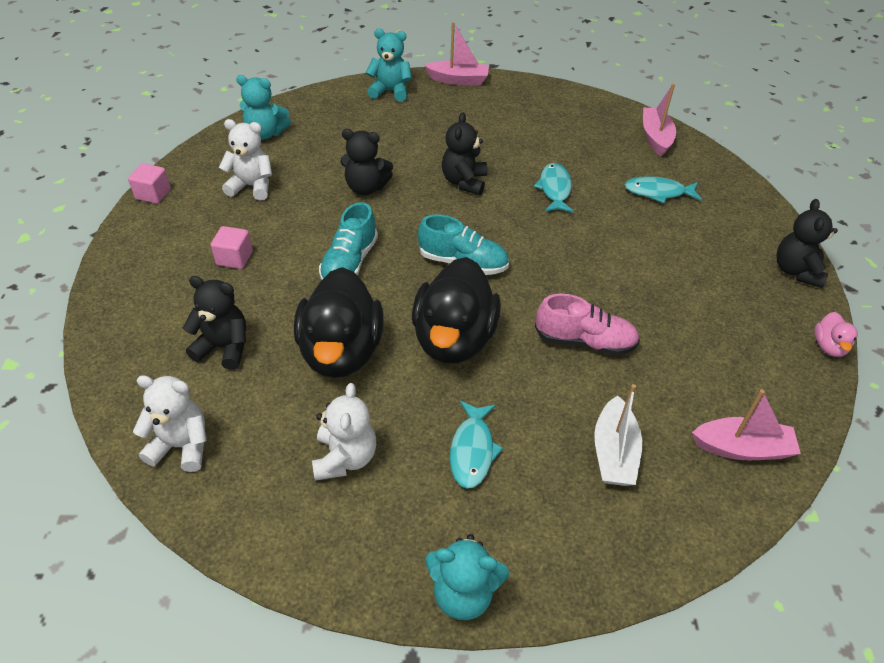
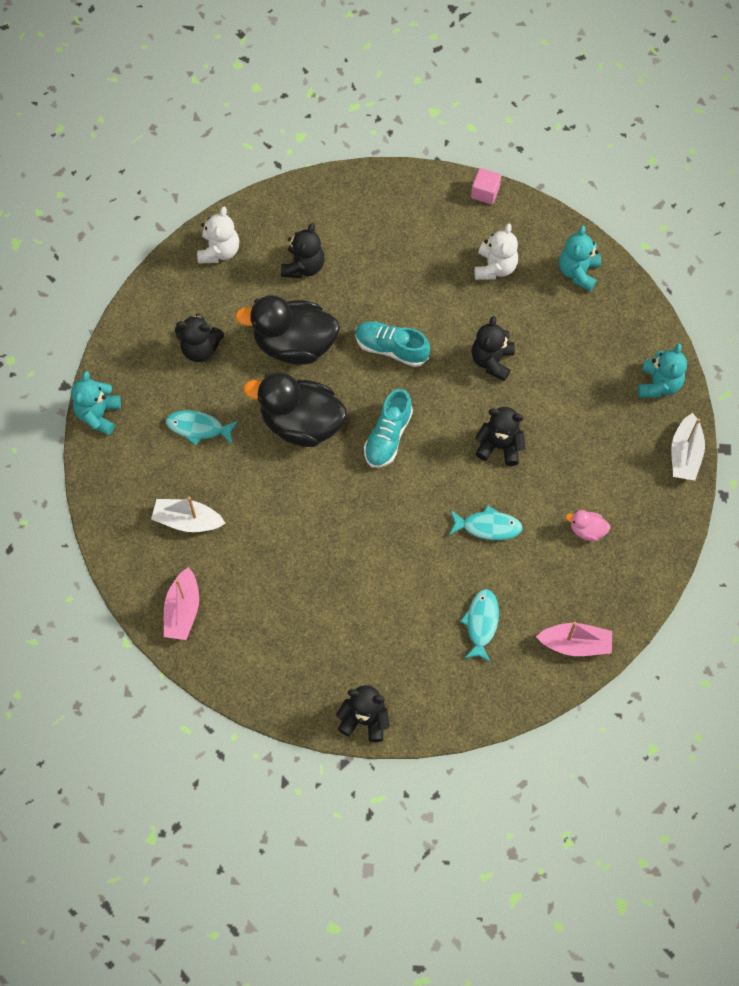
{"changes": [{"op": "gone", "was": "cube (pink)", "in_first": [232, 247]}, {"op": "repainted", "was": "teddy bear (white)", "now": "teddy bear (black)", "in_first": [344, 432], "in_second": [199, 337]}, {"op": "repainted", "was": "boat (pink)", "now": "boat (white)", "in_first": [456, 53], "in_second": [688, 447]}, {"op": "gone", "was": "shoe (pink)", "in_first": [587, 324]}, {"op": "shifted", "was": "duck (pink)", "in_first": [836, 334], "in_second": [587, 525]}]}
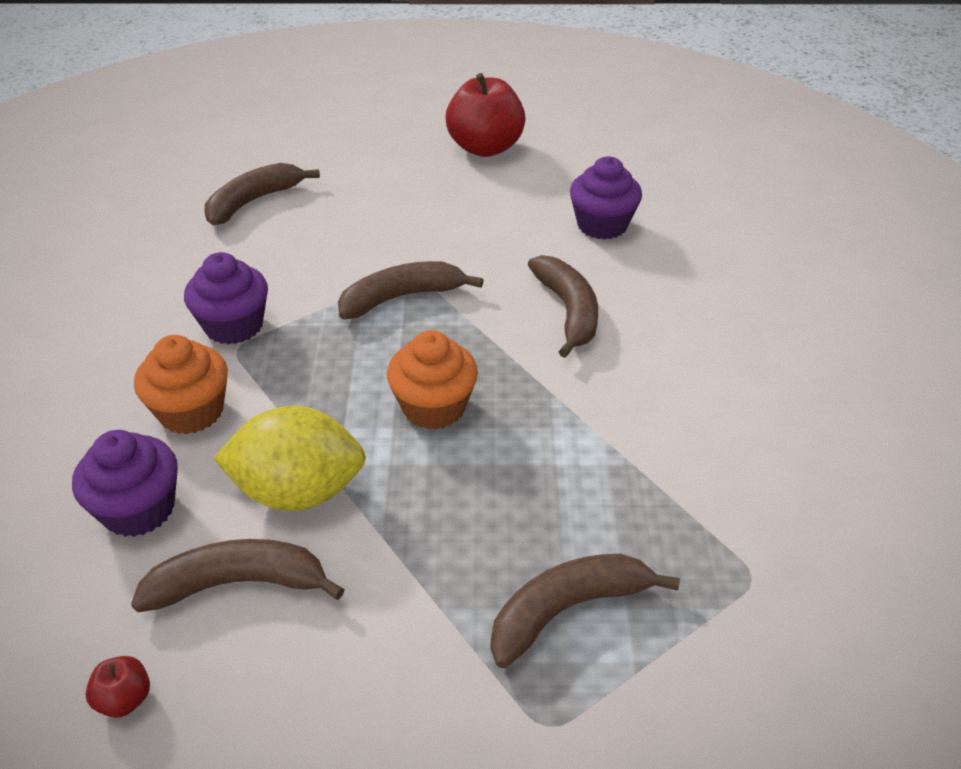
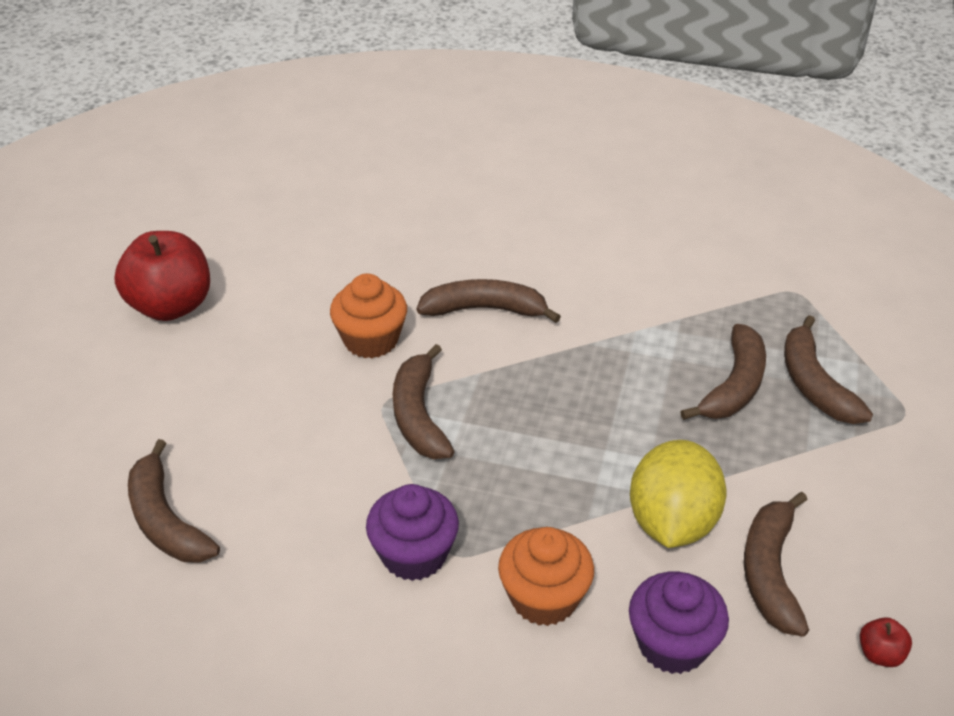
{"changes": [{"op": "shifted", "was": "cupcake (orange)", "in_first": [432, 379], "in_second": [368, 316]}, {"op": "gone", "was": "cupcake (purple)", "in_first": [606, 198]}, {"op": "new", "now": "banana (brown)", "in_second": [723, 372]}]}
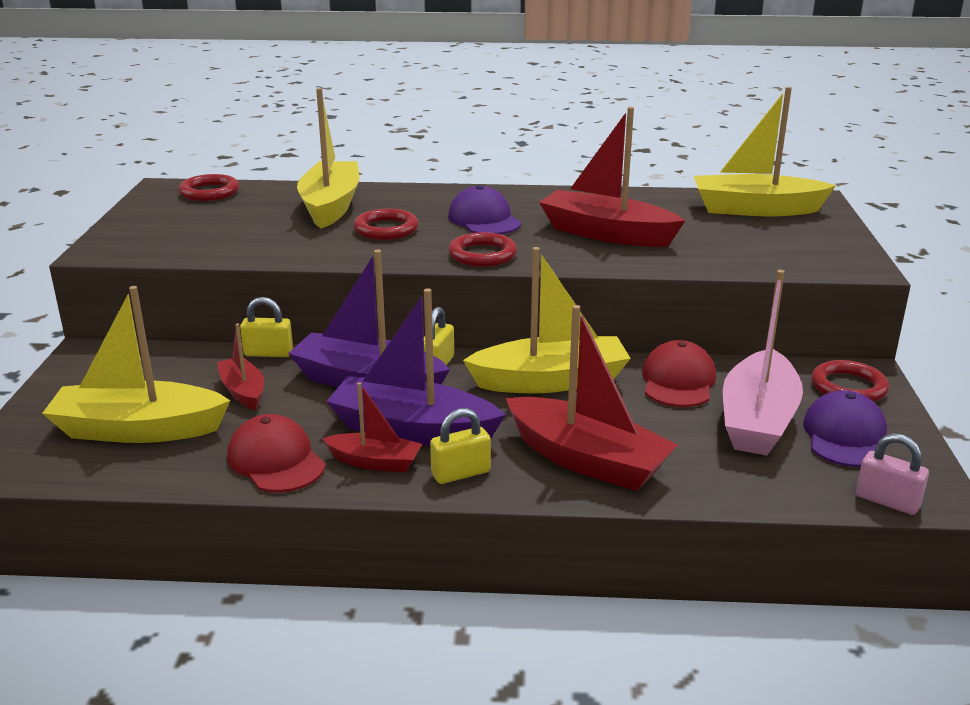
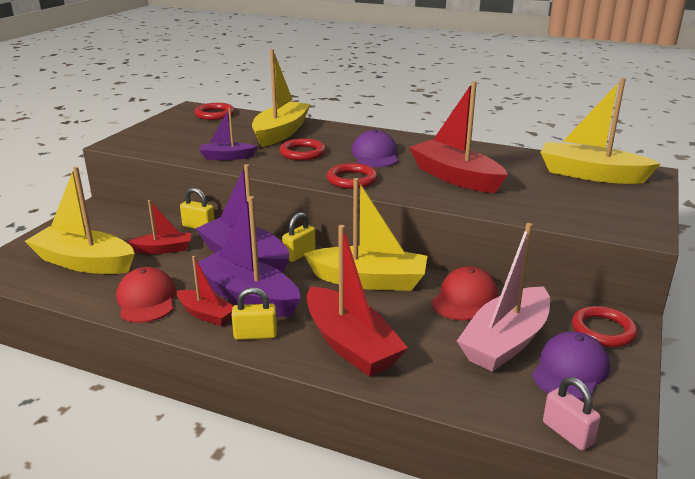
{"changes": [{"op": "rotated", "was": "boat (red)", "in_first": [240, 366], "in_second": [159, 227], "clockwise": 90}, {"op": "new", "now": "boat (purple)", "in_second": [228, 134]}]}
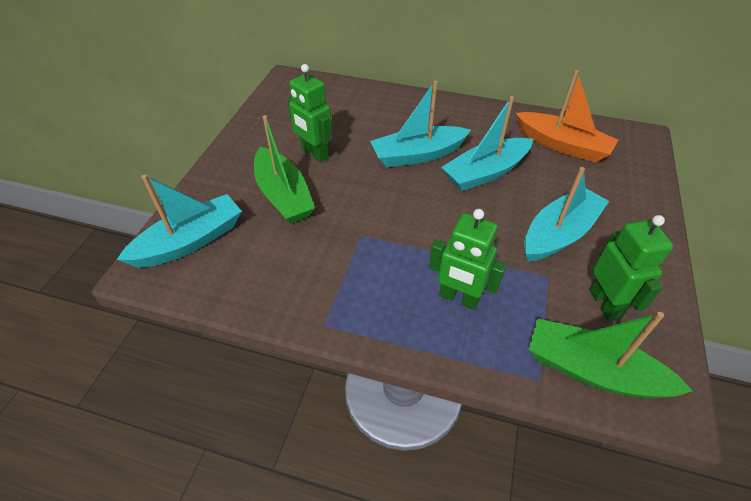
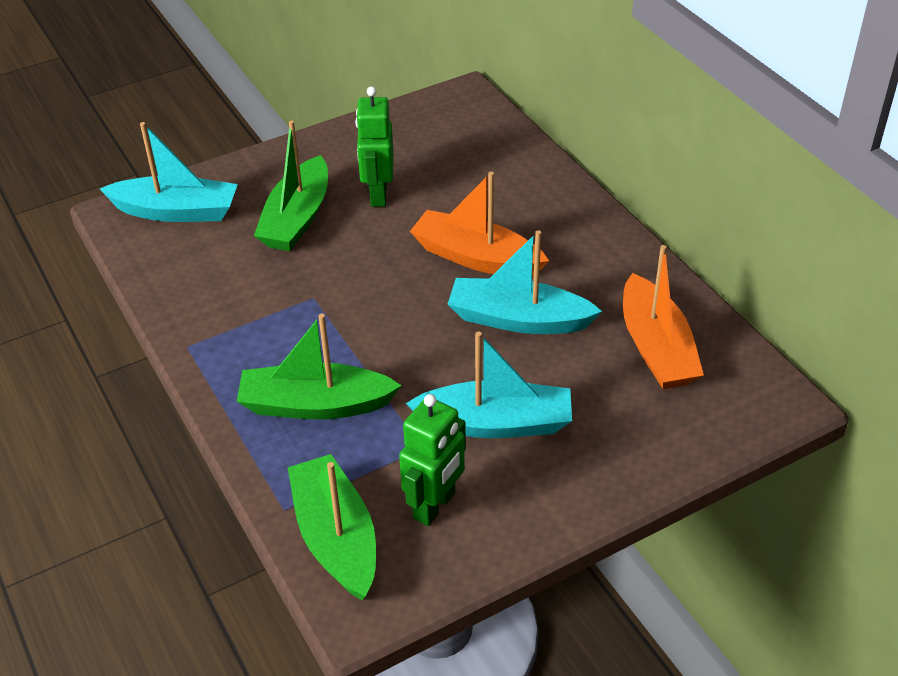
{"changes": [{"op": "repainted", "was": "boat (turquoise)", "now": "boat (orange)", "in_first": [420, 124], "in_second": [479, 224]}, {"op": "swapped", "was": "robot (green)", "now": "boat (green)", "in_first": [467, 259], "in_second": [319, 367]}]}
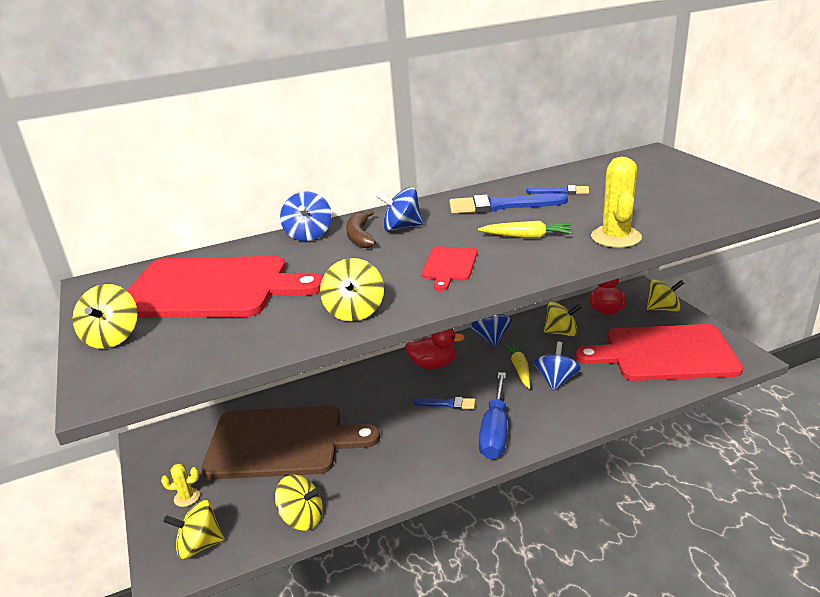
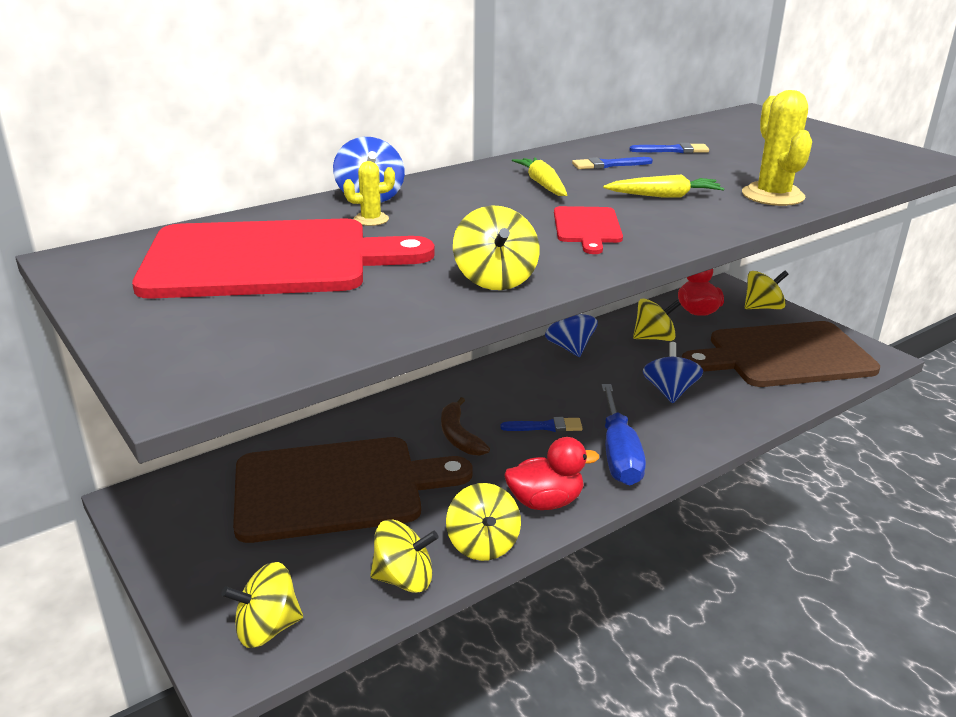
{"changes": [{"op": "shifted", "was": "spinning top (yellow)", "in_first": [105, 316], "in_second": [483, 522]}, {"op": "shifted", "was": "cactus (yellow)", "in_first": [180, 485], "in_second": [369, 193]}, {"op": "shifted", "was": "banana (brown)", "in_first": [361, 229], "in_second": [465, 426]}, {"op": "gone", "was": "spinning top (blue)", "in_first": [399, 209]}, {"op": "shifted", "was": "duck (red)", "in_first": [435, 348], "in_second": [552, 473]}, {"op": "scaled", "was": "brush (blue)", "in_first": [508, 203], "in_second": [612, 163], "ratio": 0.54}, {"op": "shifted", "was": "carrot (yellow)", "in_first": [516, 365], "in_second": [539, 176]}, {"op": "repainted", "was": "cutting board (red)", "now": "cutting board (brown)", "in_first": [659, 352], "in_second": [781, 354]}]}
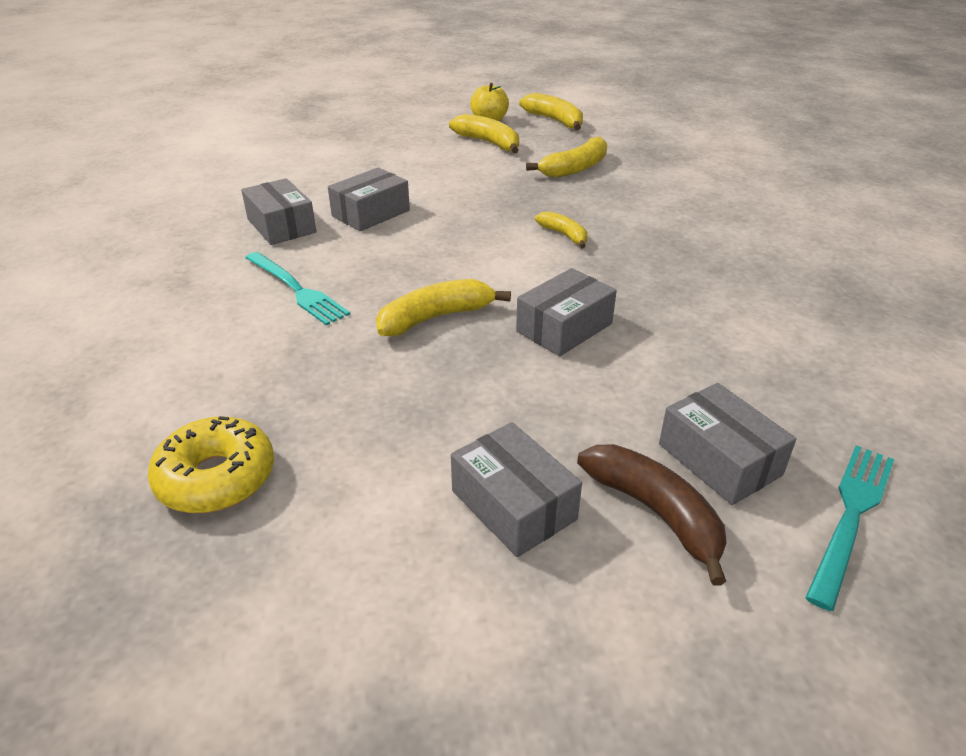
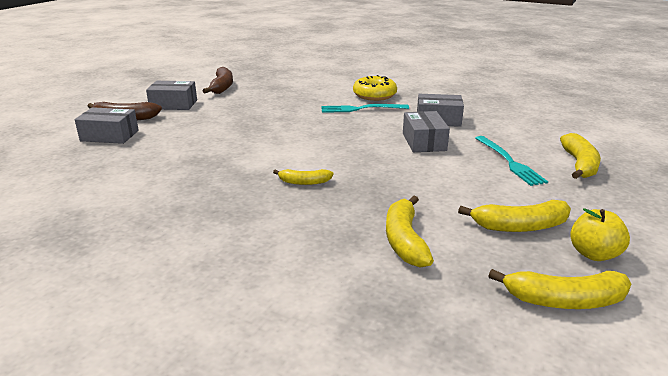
{"changes": [{"op": "shifted", "was": "donut (yellow)", "in_first": [211, 464], "in_second": [375, 88]}, {"op": "shifted", "was": "banana (yellow)", "in_first": [443, 307], "in_second": [580, 156]}, {"op": "gone", "was": "box (grey)", "in_first": [566, 312]}, {"op": "shifted", "was": "fork (turquoise)", "in_first": [849, 528], "in_second": [511, 161]}, {"op": "new", "now": "banana (brown)", "in_second": [218, 80]}]}
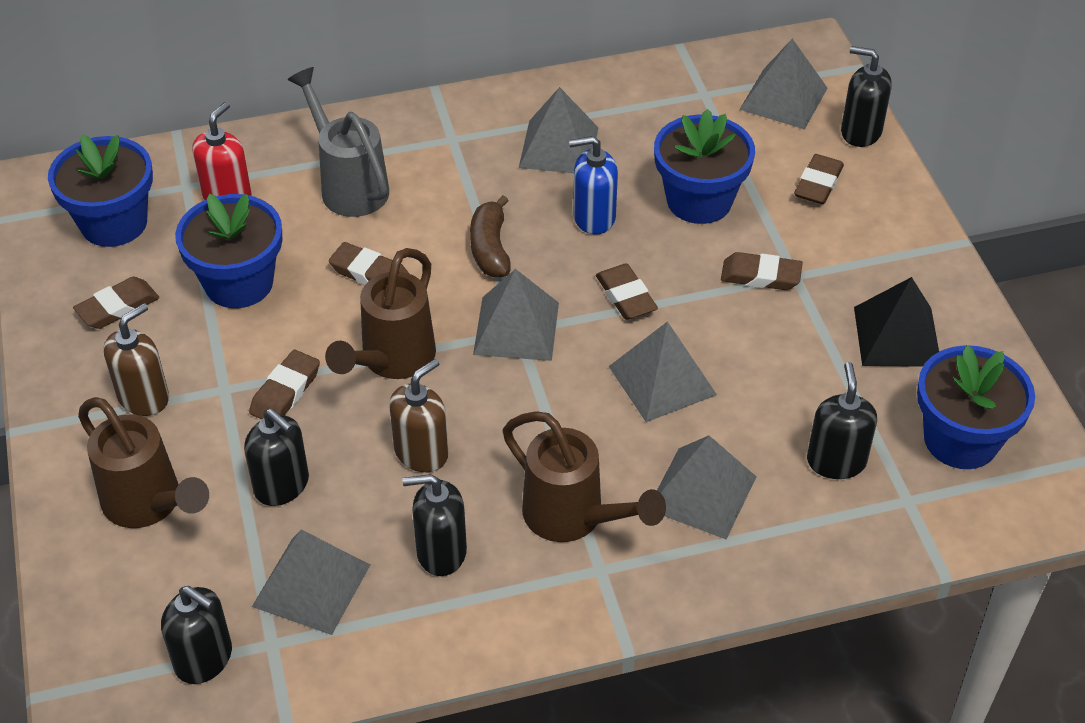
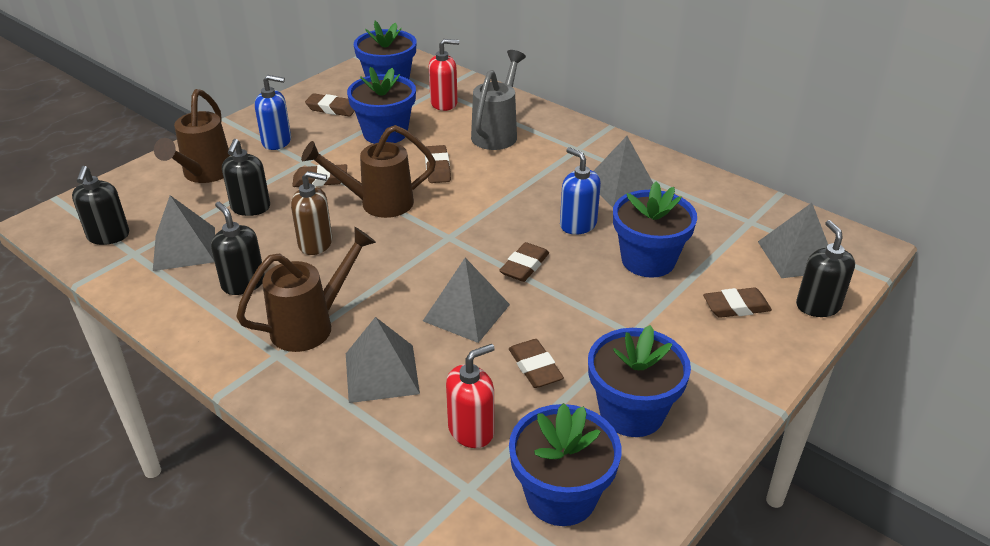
{"changes": [{"op": "repainted", "was": "soap dispenser (brown)", "now": "soap dispenser (blue)", "in_first": [136, 359], "in_second": [273, 112]}, {"op": "gone", "was": "banana (brown)", "in_first": [490, 236]}, {"op": "gone", "was": "pyramid (grey)", "in_first": [516, 315]}, {"op": "rotated", "was": "watering can (brown)", "in_first": [584, 476], "in_second": [306, 289], "clockwise": -135}, {"op": "shifted", "was": "eraser (brown)", "in_first": [762, 271], "in_second": [536, 363]}, {"op": "repainted", "was": "soap dispenser (black)", "now": "soap dispenser (red)", "in_first": [842, 420], "in_second": [470, 396]}, {"op": "swapped", "was": "pyramid (black)", "now": "flower pot (blue)", "in_first": [896, 322], "in_second": [639, 381]}]}
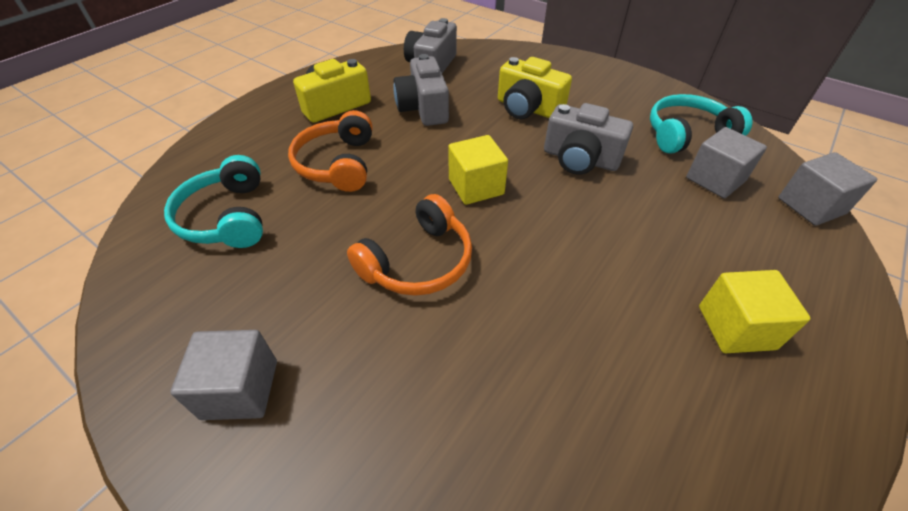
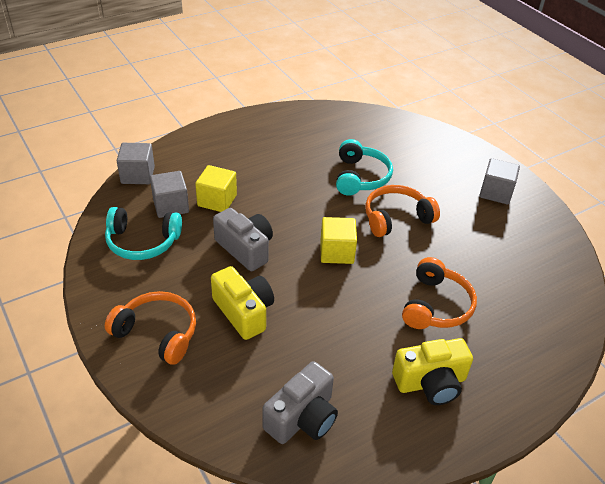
{"changes": [{"op": "shifted", "was": "headphones (turquoise)", "in_first": [213, 201], "in_second": [364, 167]}, {"op": "gone", "was": "camera (grey)", "in_first": [421, 90]}, {"op": "shifted", "was": "cube (yellow)", "in_first": [755, 311], "in_second": [216, 188]}, {"op": "new", "now": "headphones (orange)", "in_second": [150, 328]}]}
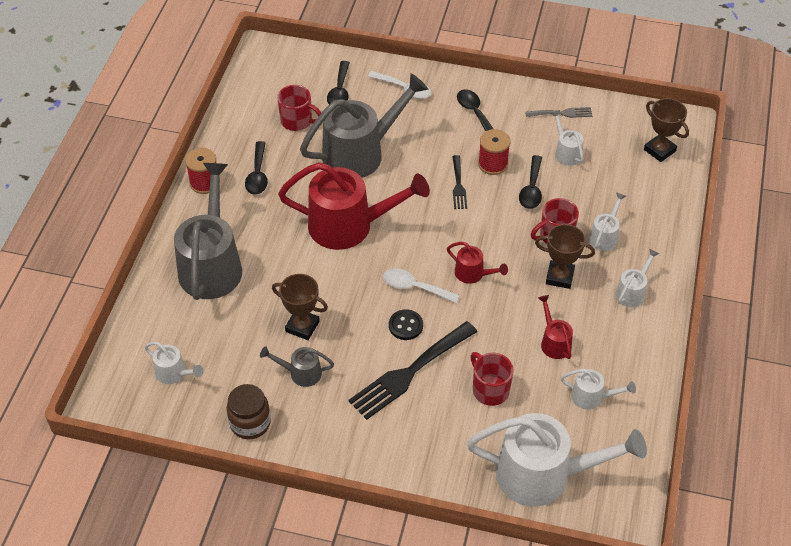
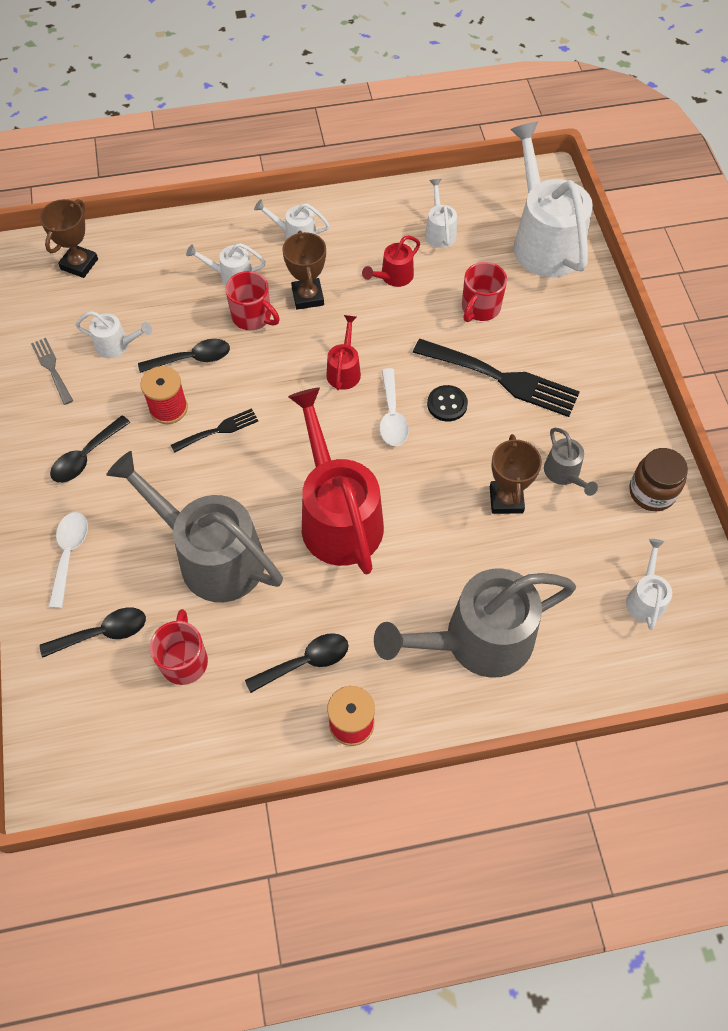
{"changes": [{"op": "rotated", "was": "watering can (white)", "in_first": [567, 138], "in_second": [114, 334], "clockwise": -120}]}
